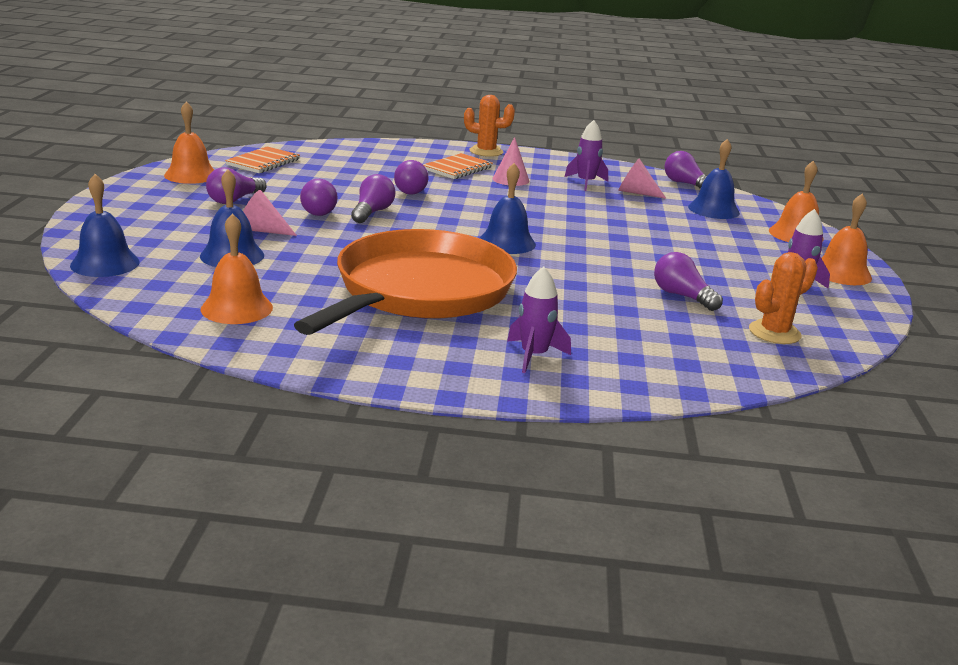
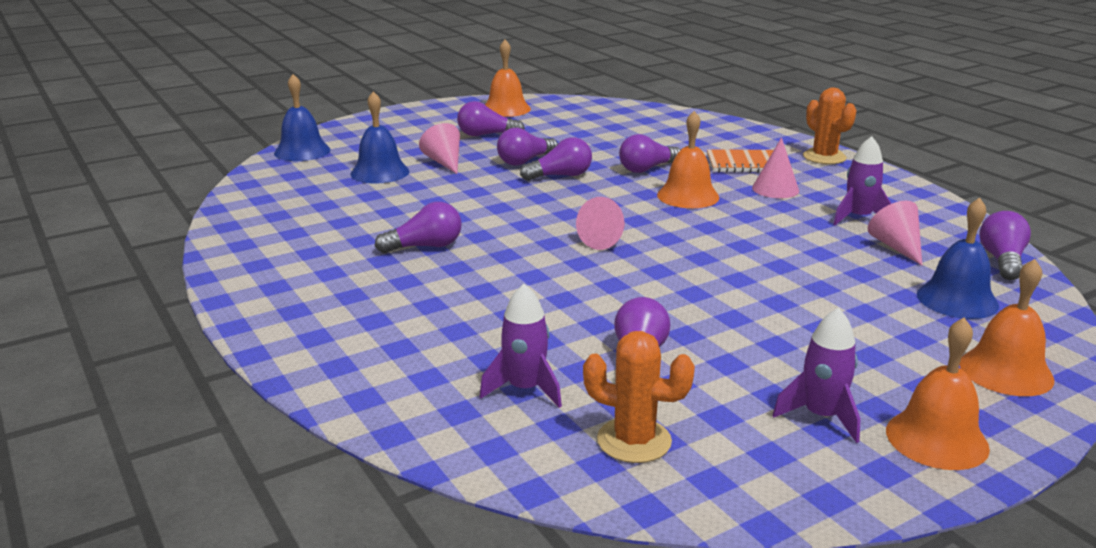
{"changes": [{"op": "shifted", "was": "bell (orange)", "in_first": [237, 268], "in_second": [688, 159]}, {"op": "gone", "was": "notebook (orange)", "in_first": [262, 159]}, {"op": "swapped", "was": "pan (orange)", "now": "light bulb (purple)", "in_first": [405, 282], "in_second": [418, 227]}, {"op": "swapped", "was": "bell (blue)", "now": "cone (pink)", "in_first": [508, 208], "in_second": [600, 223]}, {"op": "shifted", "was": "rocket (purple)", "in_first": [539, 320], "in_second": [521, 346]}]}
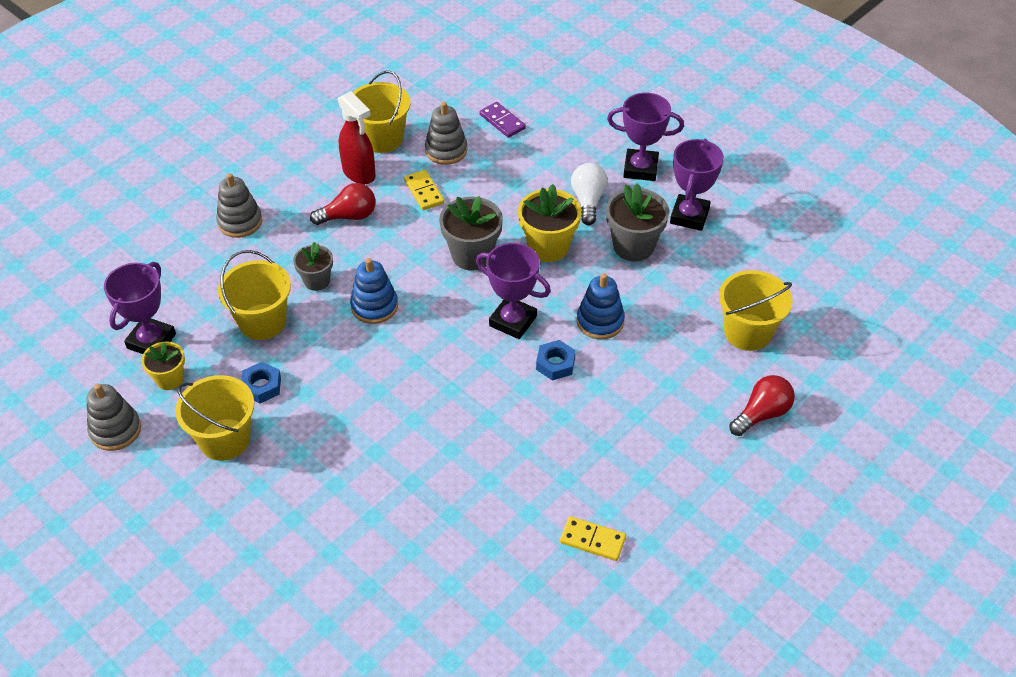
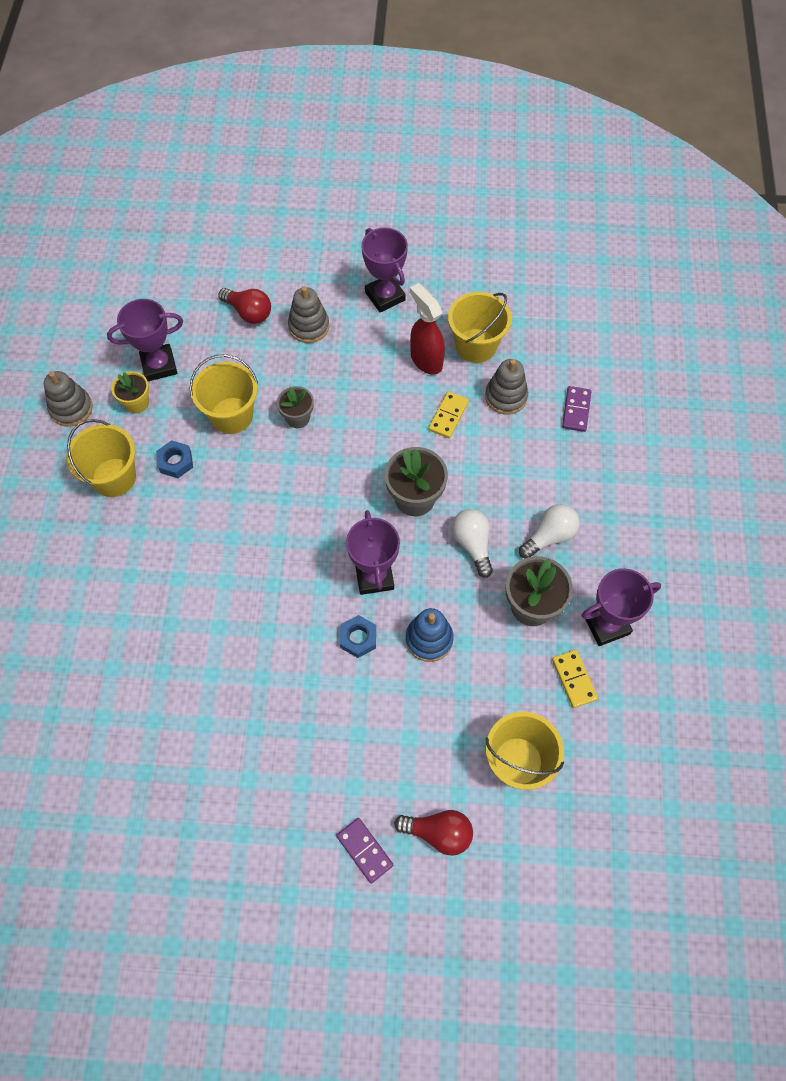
{"changes": [{"op": "shifted", "was": "light bulb (red)", "in_first": [343, 204], "in_second": [244, 306]}, {"op": "rotated", "was": "spray bottle (red)", "in_first": [357, 137], "in_second": [427, 329], "clockwise": 135}, {"op": "gone", "was": "stacking toy (blue)", "in_first": [374, 291]}, {"op": "swapped", "was": "flower pot (yellow)", "now": "light bulb (white)", "in_first": [549, 223], "in_second": [472, 543]}, {"op": "shifted", "was": "domino (yellow)", "in_first": [593, 538], "in_second": [575, 679]}, {"op": "shifted", "was": "trophy (purple)", "in_first": [645, 137], "in_second": [384, 270]}, {"op": "new", "now": "domino (purple)", "in_second": [364, 851]}]}
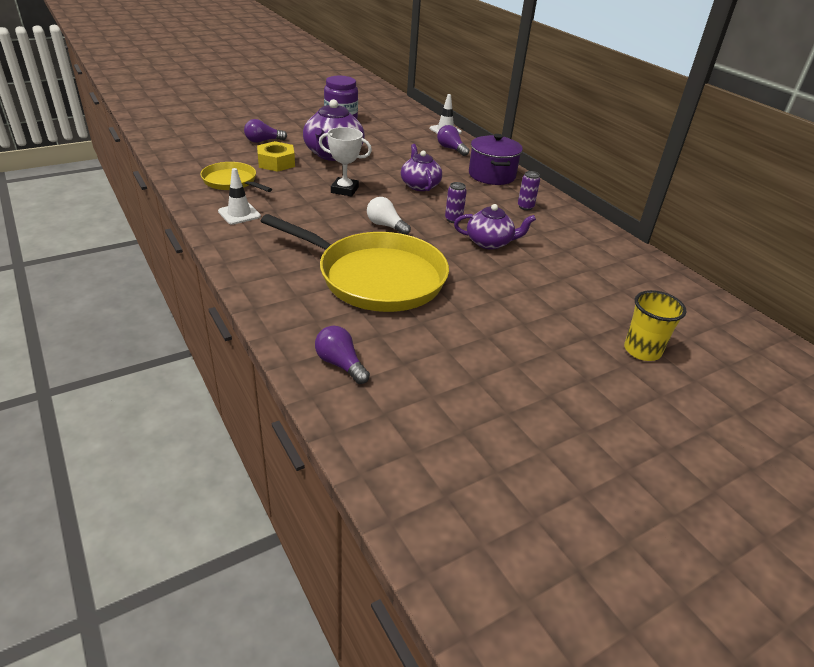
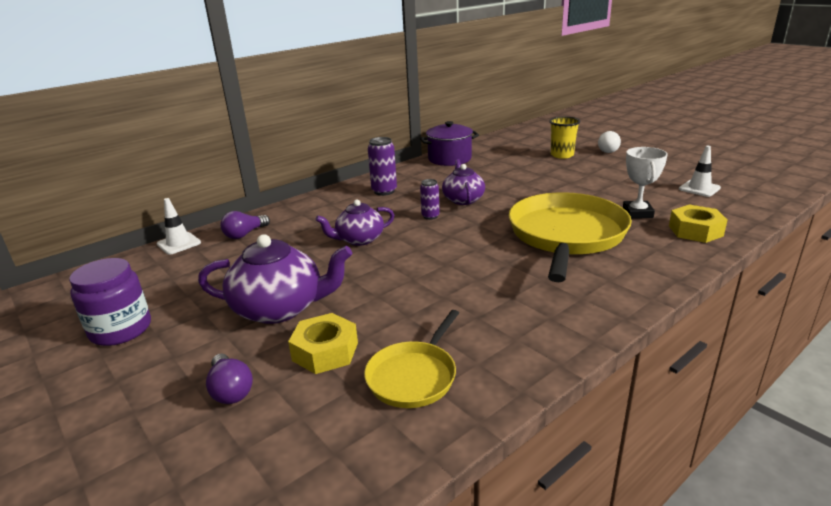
{"changes": [{"op": "shifted", "was": "traffic cone (white)", "in_first": [239, 196], "in_second": [700, 171]}, {"op": "swapped", "was": "light bulb (purple)", "now": "nut (yellow)", "in_first": [342, 355], "in_second": [698, 224]}, {"op": "shifted", "was": "trophy (white)", "in_first": [345, 162], "in_second": [645, 182]}, {"op": "shifted", "was": "light bulb (white)", "in_first": [389, 216], "in_second": [609, 142]}, {"op": "shifted", "was": "pot (purple)", "in_first": [496, 159], "in_second": [449, 143]}, {"op": "scaled", "was": "can (purple)", "in_first": [529, 190], "in_second": [382, 166], "ratio": 1.58}]}
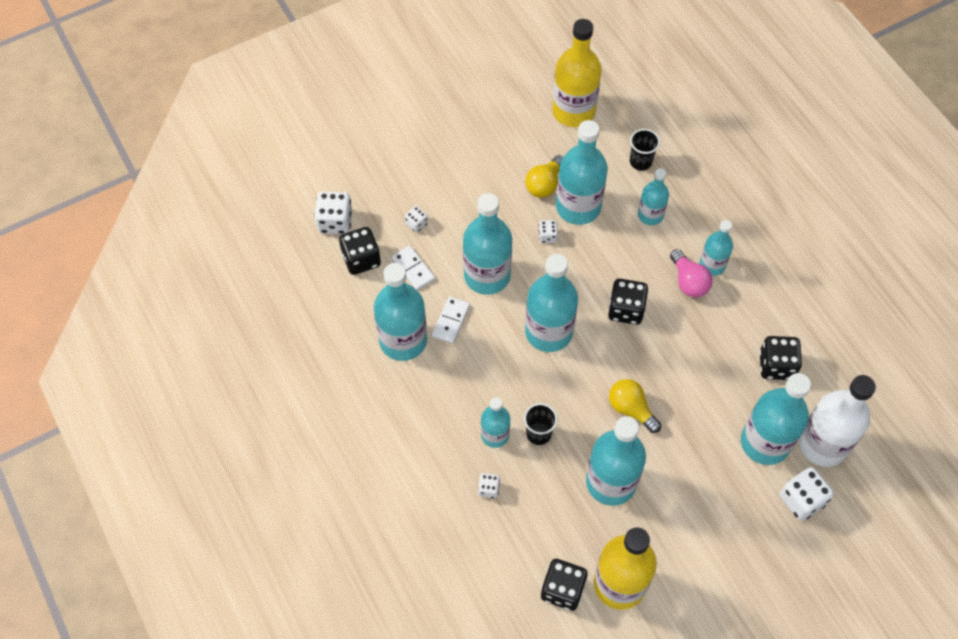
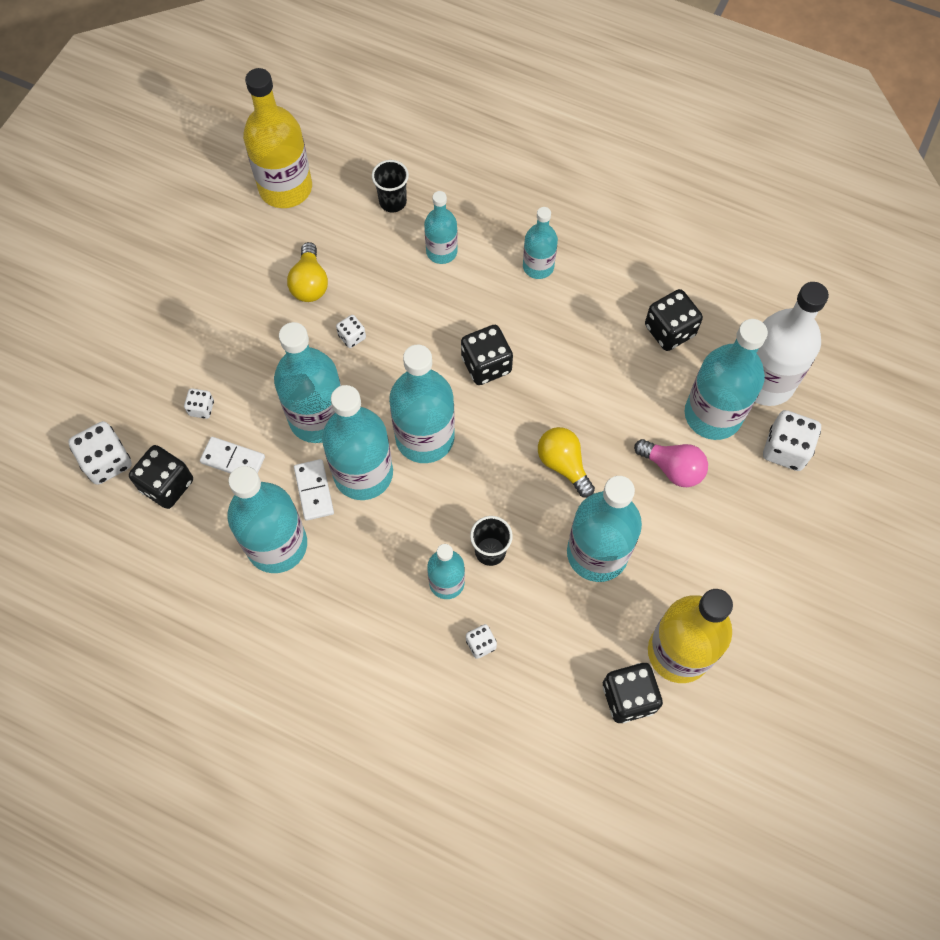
{"changes": [{"op": "shifted", "was": "bottle (turquoise)", "in_first": [582, 172], "in_second": [357, 442]}, {"op": "rotated", "was": "light bulb (yellow)", "in_first": [635, 406], "in_second": [566, 462], "clockwise": 45}, {"op": "shifted", "was": "light bulb (pink)", "in_first": [691, 273], "in_second": [671, 463]}]}
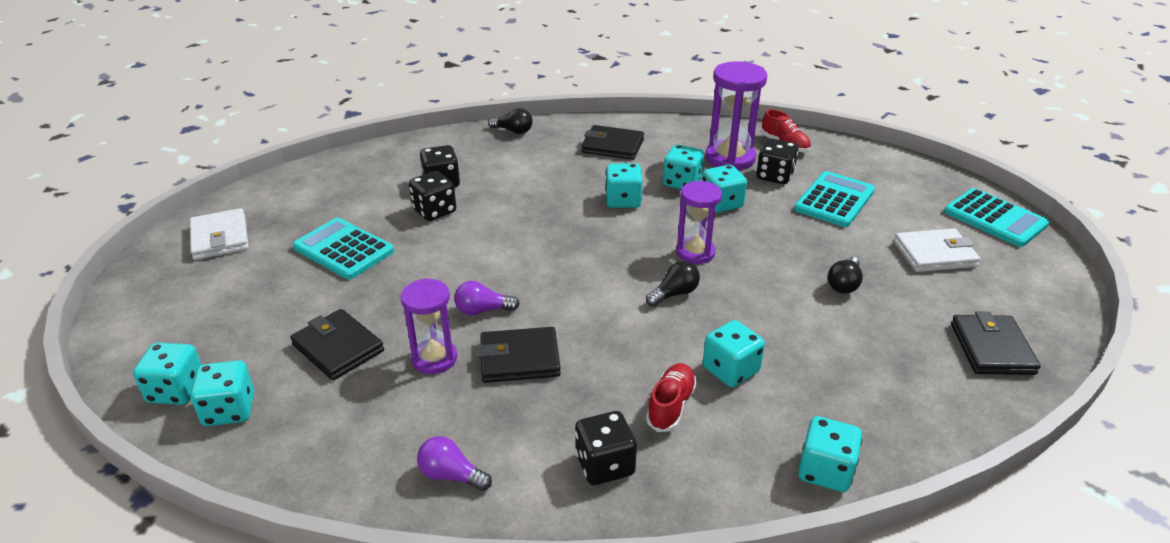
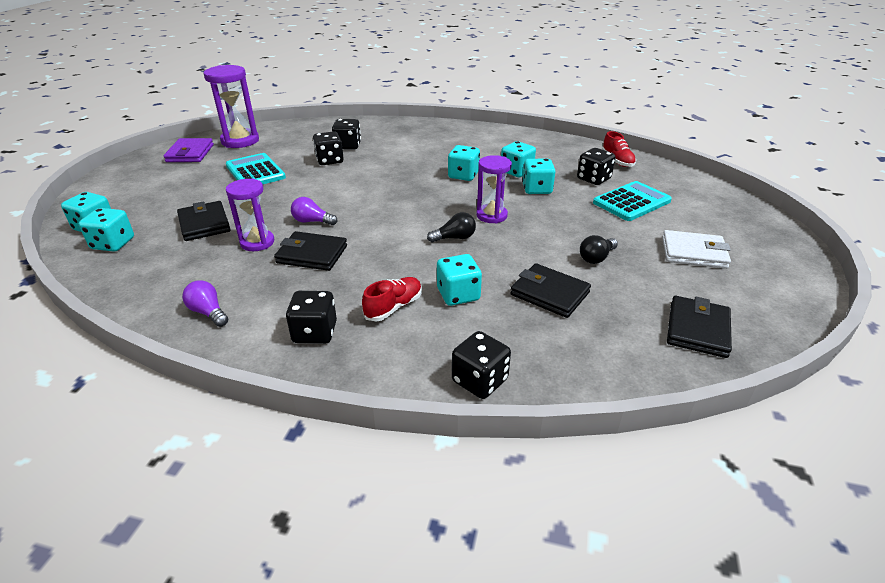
{"changes": [{"op": "repainted", "was": "wallet (white)", "now": "wallet (purple)", "in_first": [219, 234], "in_second": [189, 150]}, {"op": "gone", "was": "light bulb (black)", "in_first": [510, 121]}, {"op": "shifted", "was": "wallet (black)", "in_first": [612, 142], "in_second": [550, 290]}, {"op": "shifted", "was": "hourglass (purple)", "in_first": [736, 115], "in_second": [231, 106]}, {"op": "repainted", "was": "dice (turquoise)", "now": "dice (black)", "in_first": [830, 454], "in_second": [481, 365]}, {"op": "gone", "was": "calculator (turquoise)", "in_first": [996, 217]}]}
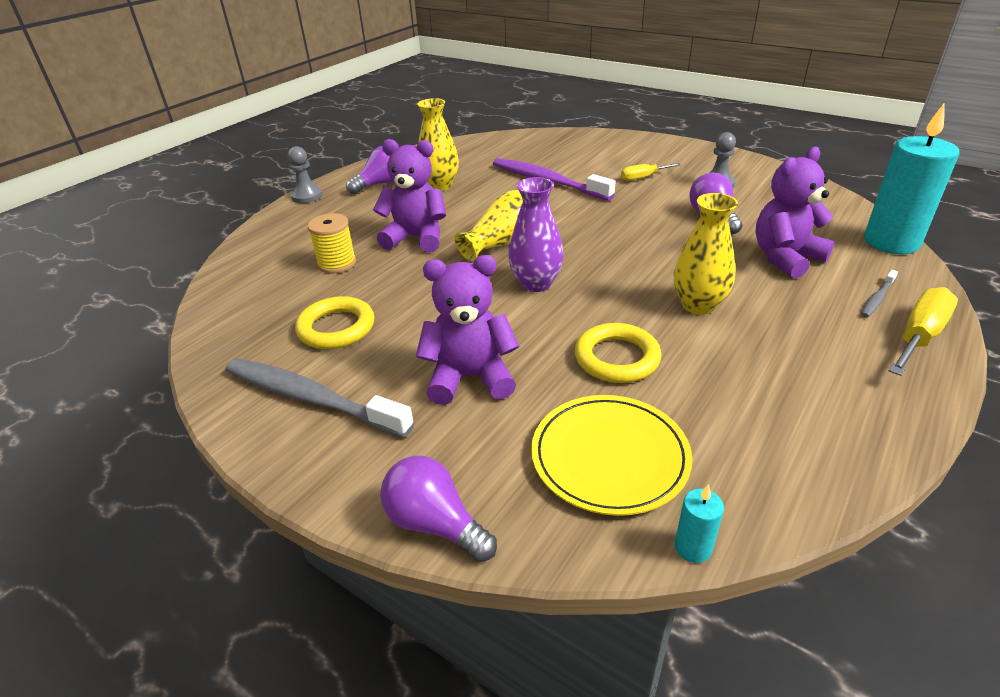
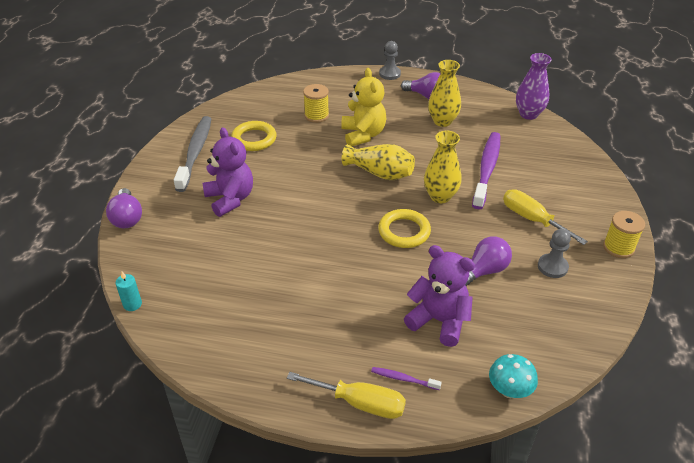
{"changes": [{"op": "repainted", "was": "teddy bear (purple)", "now": "teddy bear (yellow)", "in_first": [409, 195], "in_second": [363, 107]}, {"op": "rotated", "was": "light bulb (purple)", "in_first": [438, 509], "in_second": [124, 208], "clockwise": 150}, {"op": "shifted", "was": "vase (purple)", "in_first": [536, 234], "in_second": [534, 86]}, {"op": "gone", "was": "plate (yellow)", "in_first": [611, 455]}, {"op": "shifted", "was": "ring (yellow)", "in_first": [618, 353], "in_second": [404, 228]}, {"op": "scaled", "was": "screwdriver (yellow)", "in_first": [651, 172], "in_second": [545, 217], "ratio": 1.62}, {"op": "shifted", "was": "vase (yellow)", "in_first": [706, 254], "in_second": [443, 167]}, {"op": "repainted", "was": "toothbrush (grey)", "now": "toothbrush (purple)", "in_first": [879, 293], "in_second": [406, 378]}, {"op": "swapped", "was": "candle (turquoise)", "now": "mushroom (turquoise)", "in_first": [911, 179], "in_second": [513, 376]}, {"op": "new", "now": "spool (yellow)", "in_second": [624, 234]}]}
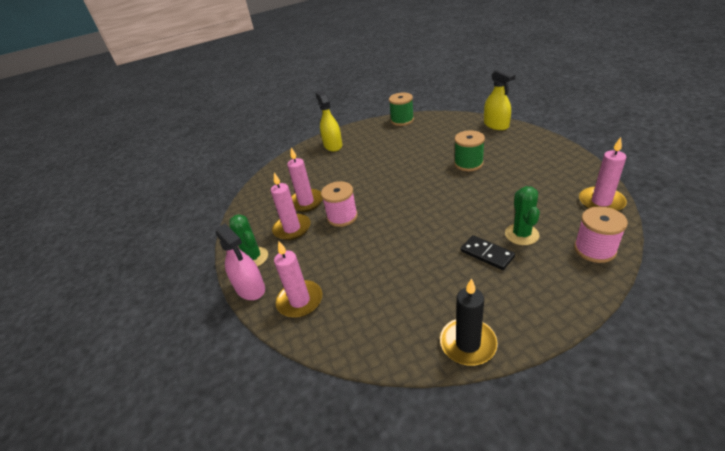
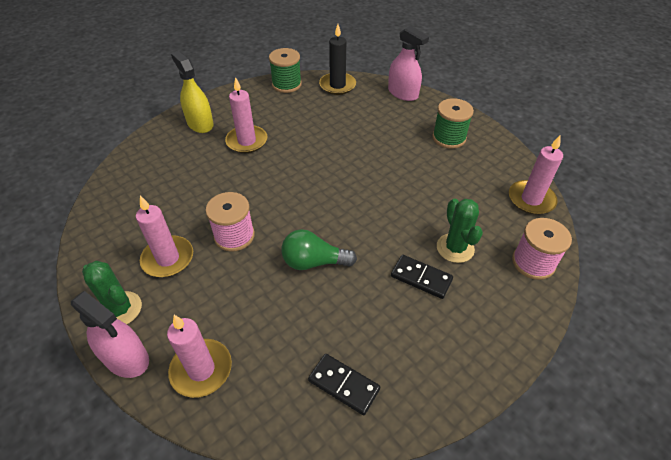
{"changes": [{"op": "shifted", "was": "candle (pink)", "in_first": [305, 180], "in_second": [246, 115]}, {"op": "shifted", "was": "candle (black)", "in_first": [469, 322], "in_second": [337, 59]}, {"op": "shifted", "was": "spool (green)", "in_first": [469, 150], "in_second": [453, 123]}, {"op": "repainted", "was": "spray bottle (yellow)", "now": "spray bottle (pink)", "in_first": [500, 99], "in_second": [408, 63]}, {"op": "new", "now": "light bulb (green)", "in_second": [319, 249]}, {"op": "new", "now": "domino (black)", "in_second": [344, 384]}]}
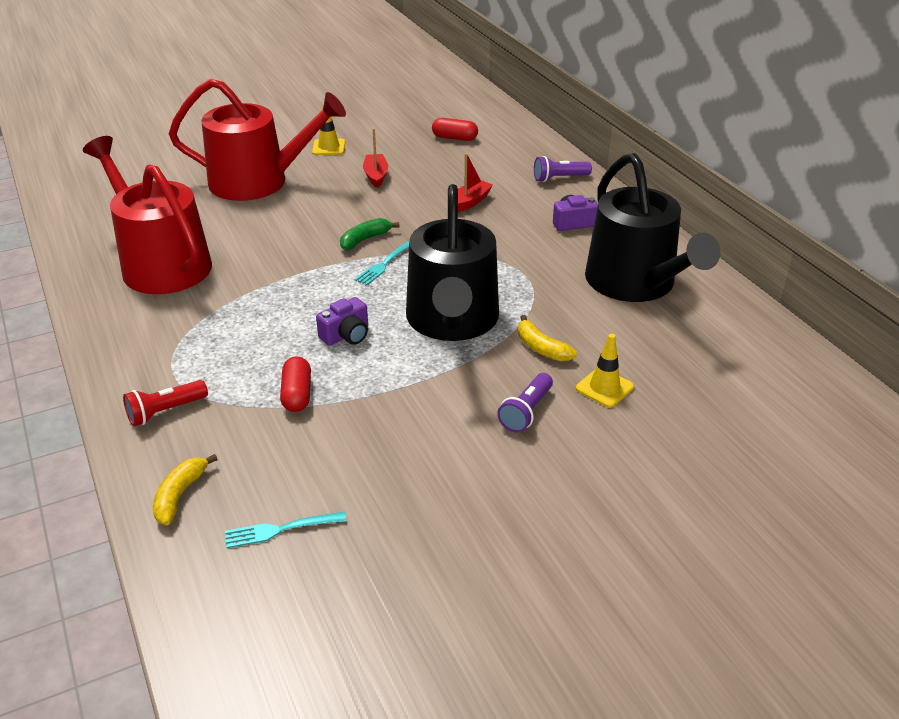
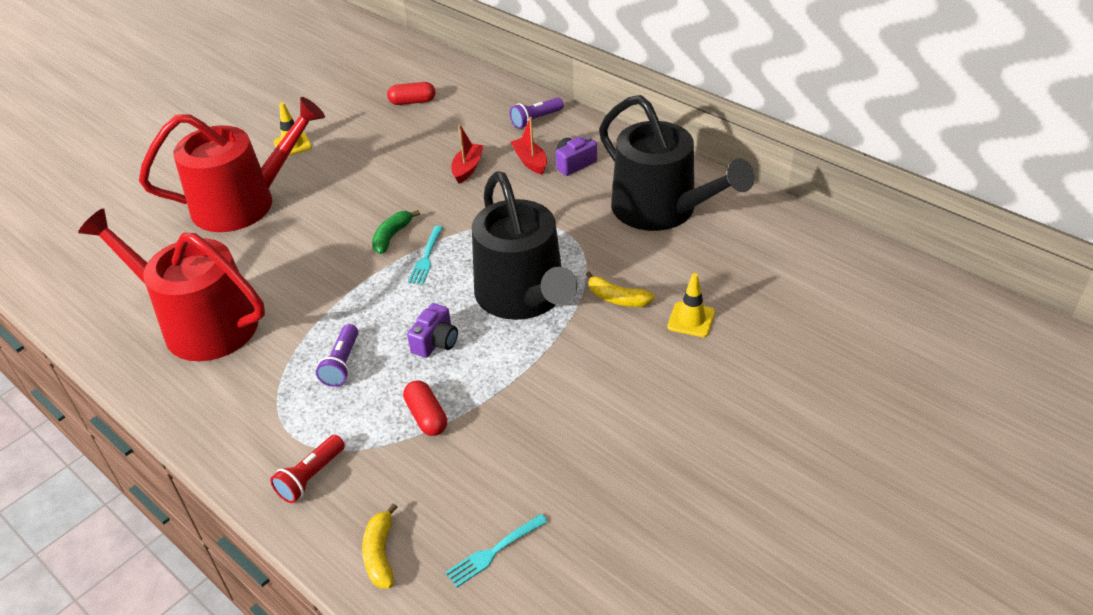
{"changes": [{"op": "shifted", "was": "boat (red)", "in_first": [375, 158], "in_second": [528, 146]}, {"op": "shifted", "was": "flashlight (purple)", "in_first": [525, 403], "in_second": [337, 355]}]}
